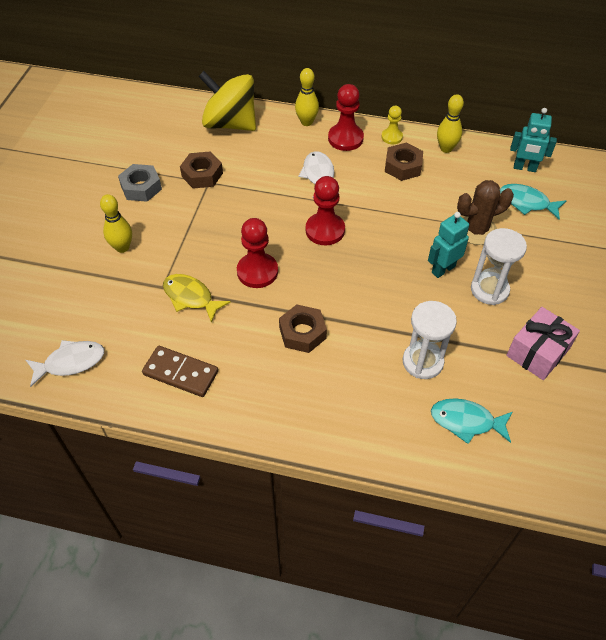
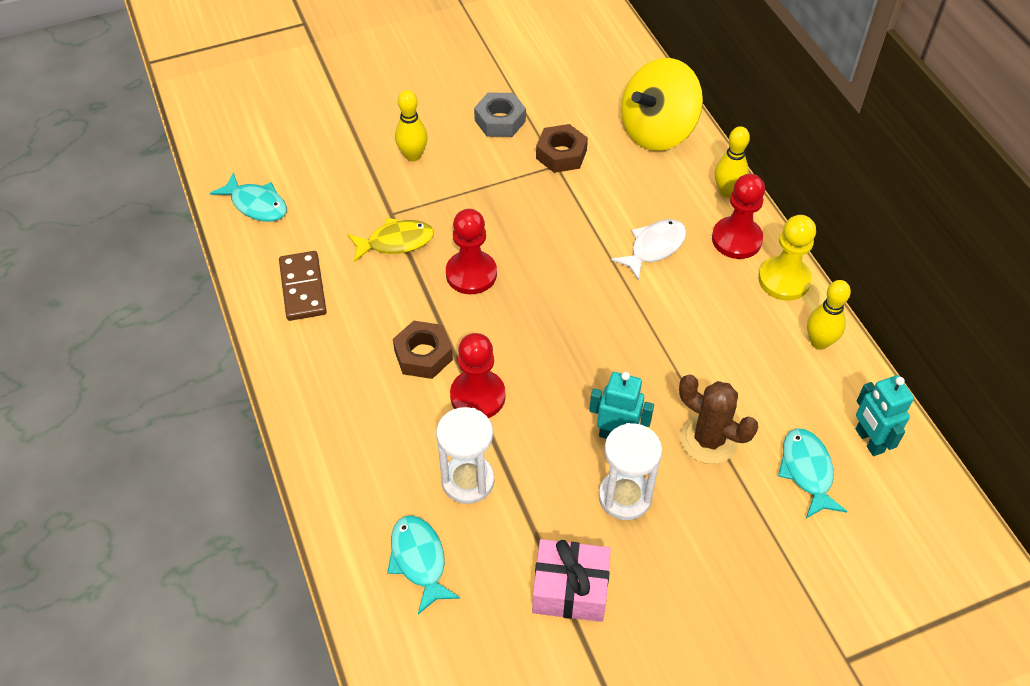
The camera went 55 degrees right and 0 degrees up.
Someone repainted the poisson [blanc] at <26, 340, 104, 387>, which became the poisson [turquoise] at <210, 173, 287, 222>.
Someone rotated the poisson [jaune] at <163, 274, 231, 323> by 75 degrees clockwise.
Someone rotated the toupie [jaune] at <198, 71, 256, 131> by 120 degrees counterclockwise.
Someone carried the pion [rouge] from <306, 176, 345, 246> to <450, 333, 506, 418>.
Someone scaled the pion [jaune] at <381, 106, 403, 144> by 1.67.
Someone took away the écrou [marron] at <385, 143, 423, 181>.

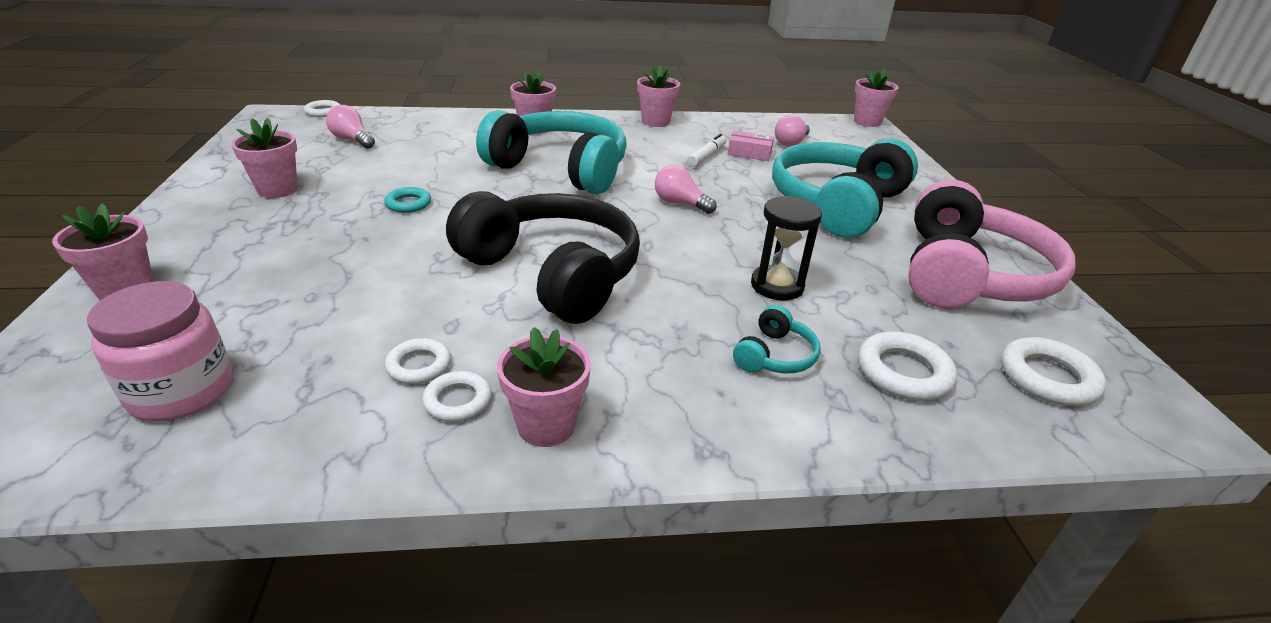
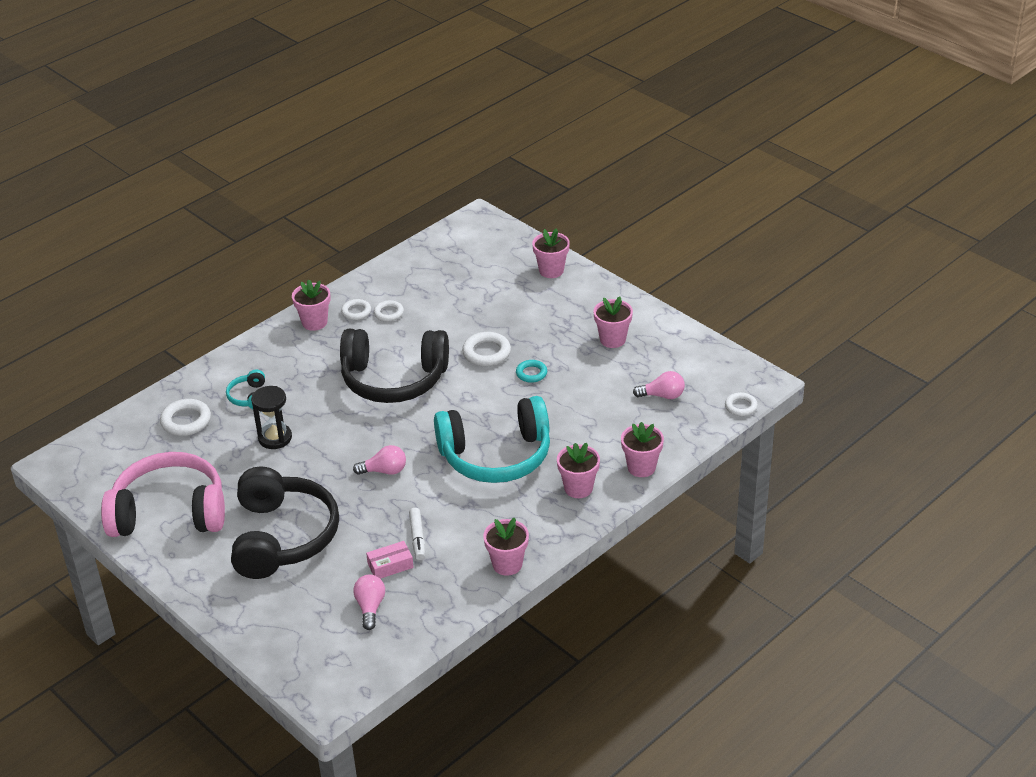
The camera went 145 degrees right and 5 degrees up.
Someone took away the bocal [rose] at <87, 281, 233, 421>.
Someone repainted the casque audio [turquoise] at <772, 138, 918, 238>, which became the casque audio [noir] at <231, 467, 339, 579>.
Someone carried the pot de fleurs [rose] from <854, 69, 899, 127> to <621, 422, 664, 477>.
Someone rotated the casque audio [rose] at <908, 180, 1076, 308> by 105 degrees clockwise.
Someone carried the anneau [blanc] from <1001, 337, 1106, 406> to <462, 332, 511, 366>.

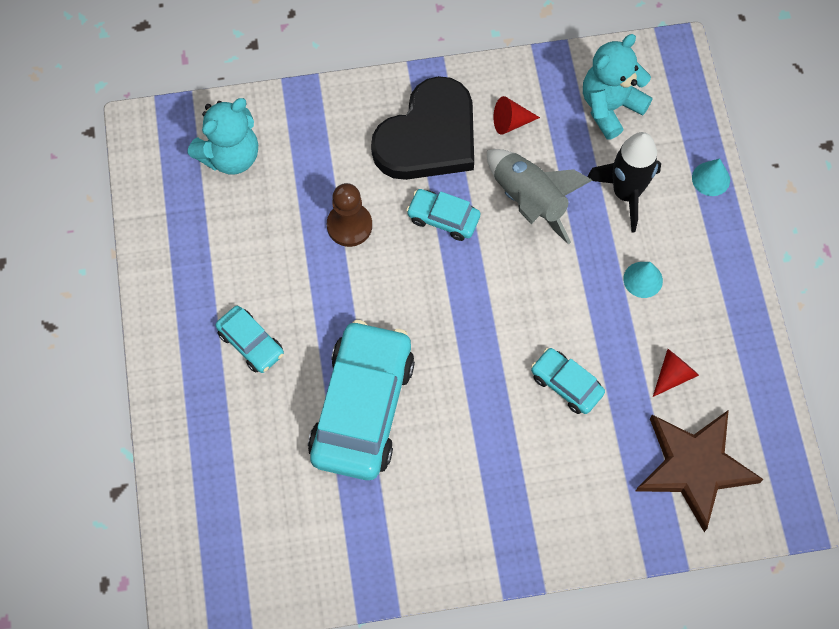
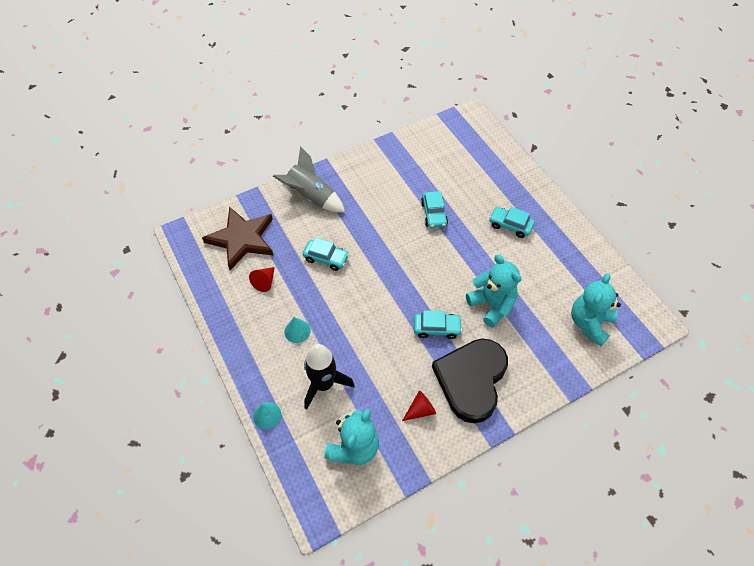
The camera went 160 degrees right and 10 degrees down.
Someone scaled the voiture [turquoise] at <308, 320, 415, 480> by 0.48.
Someone swapped the pion [marron] at <327, 183, 372, 247> for the ours en peluche [turquoise] at <466, 254, 521, 327>.
Someone carried the fusée [gris] from <487, 149, 592, 244> to <273, 146, 345, 213>.

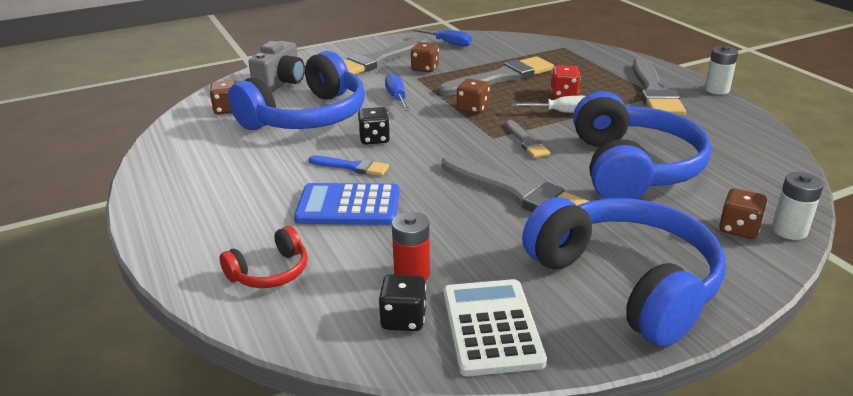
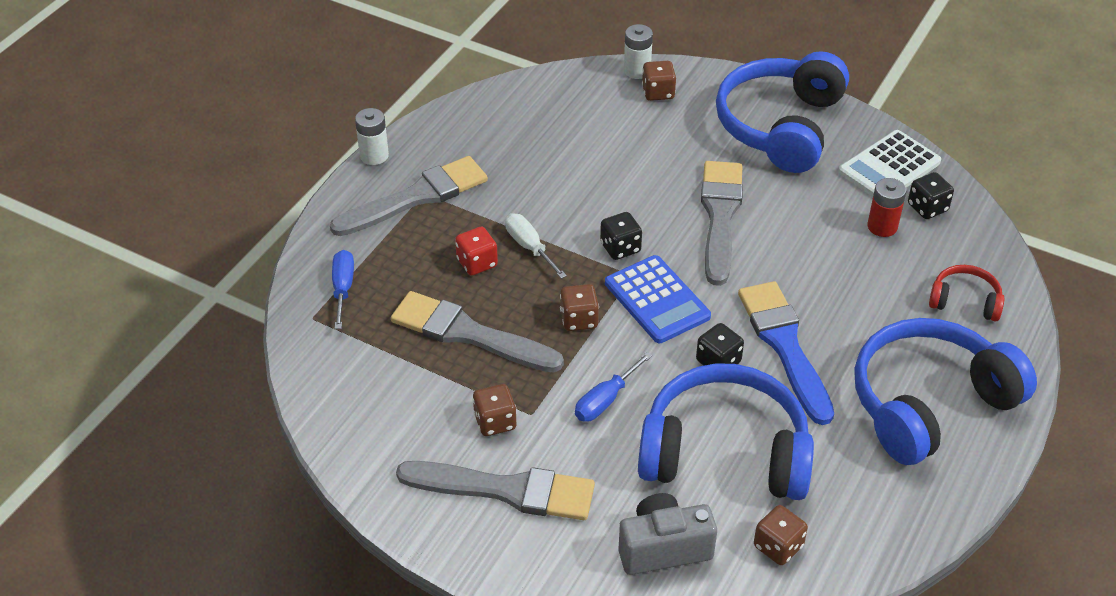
The camera went 125 degrees left and 15 degrees up.
Someone carried the calculatrice [bleu] from <294, 183, 400, 225> to <605, 255, 711, 343>.
Someone scaled the pinceau [bleu] at <309, 156, 389, 176> by 1.93.
Someone carried the tournevis [bleu] from <413, 29, 472, 47> to <332, 250, 354, 329>.
Someone swapped the pinceau [gris] at <506, 120, 550, 158> for the dé [noir] at <600, 212, 642, 260>.
Someone carried the casque audio [bleu] from <573, 91, 711, 199> to <854, 318, 1037, 465>.

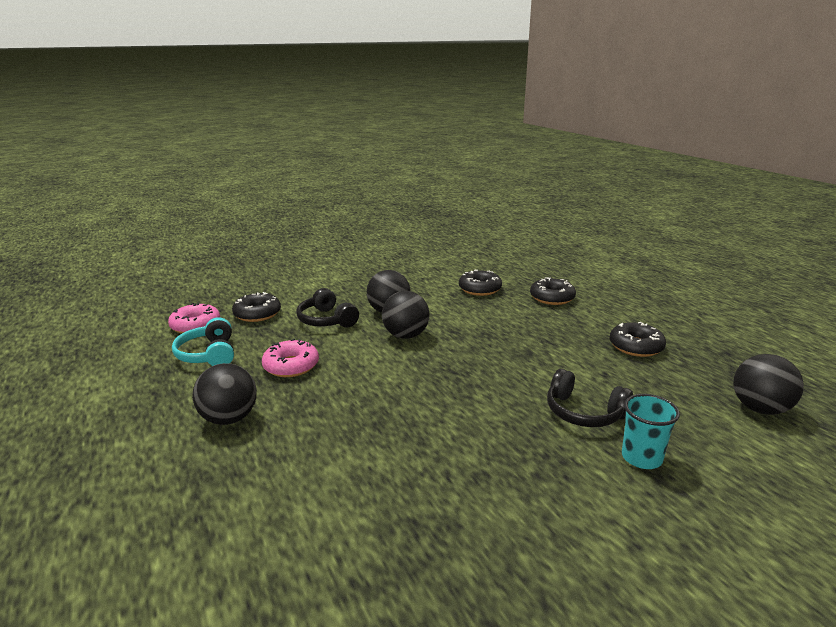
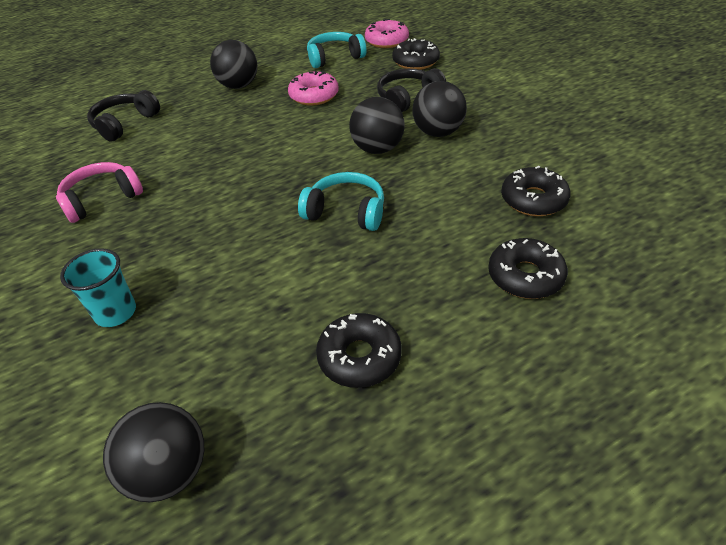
The camera went 90 degrees right and 20 degrees up.
Someone carried the casque audio [noir] from <547, 369, 633, 427> to <87, 90, 160, 142>.
Someone put down the casque audio [rose] at <56, 162, 143, 223>.
Someone put down the casque audio [turquoise] at <298, 172, 384, 231>.

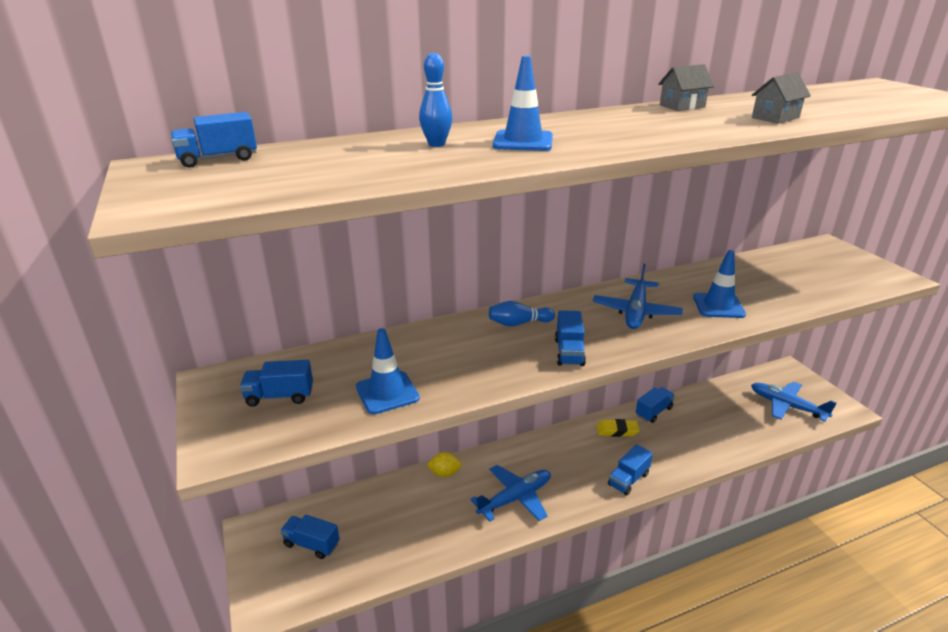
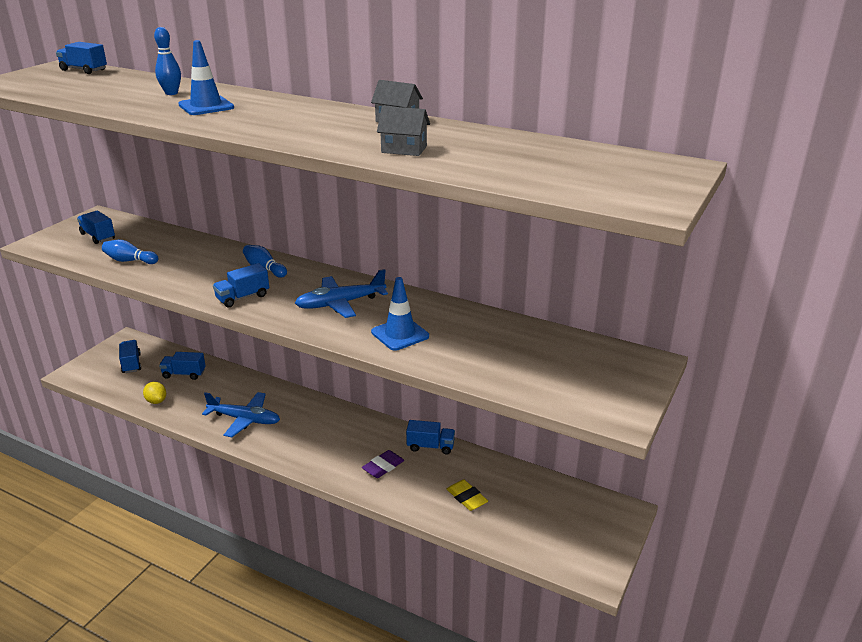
The camera went 50 degrees right and 0 degrees up.
Someone swapped the cône de chantier [bleu] at <356, 328, 420, 414> for the quille [bleu] at <102, 240, 158, 264>.
Someone carried the citron [jaune] from <427, 452, 462, 477> to <143, 382, 166, 404>.
Someone carried the gomme [jaune] from <597, 419, 639, 437> to <447, 480, 488, 511>.
Someone carried the camion [bleu] from <608, 444, 653, 496> to <159, 352, 206, 380>.
Someone took away the avion [bleu] at <751, 382, 837, 422>.
Someone put down the gomme [violet] at <362, 450, 404, 478>.

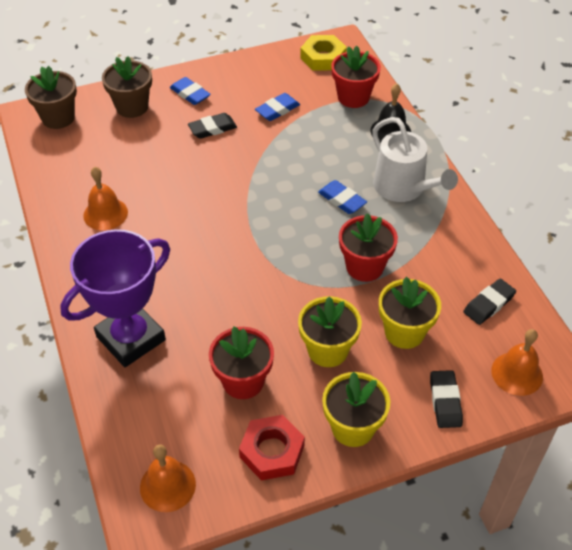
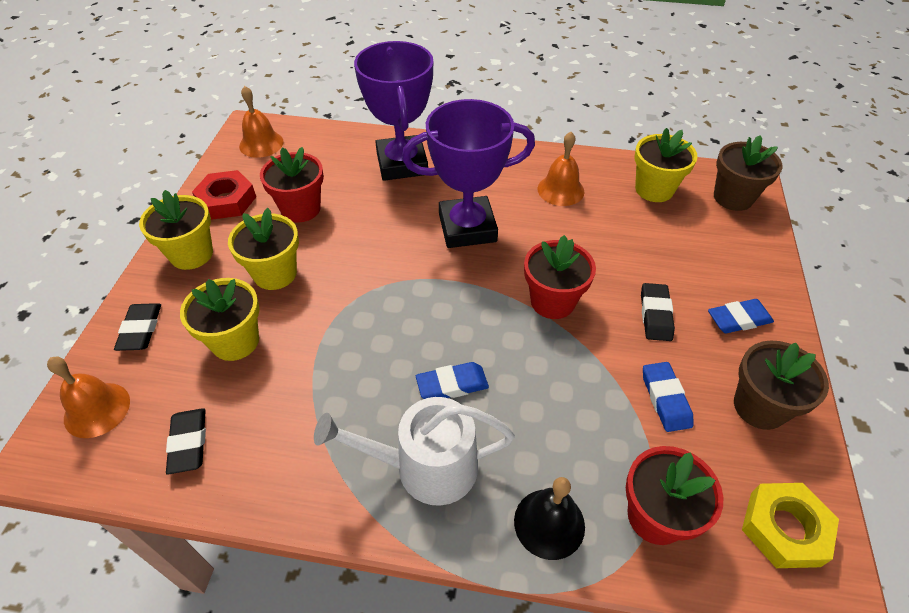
The camera went 120 degrees right and 0 degrees up.
Someone carried the pot de fleurs [marron] from <102, 56, 152, 118> to <734, 341, 829, 430>.
Someone carried the pot de fleurs [rouge] from <339, 213, 398, 282> to <524, 235, 596, 319>.
Someone rotated the gomme [noir] at <430, 370, 463, 428> by 60 degrees clockwise.
Someone put down the trophée [violet] at <402, 99, 535, 248>.
Someone put down the pot de fleurs [jaune] at <635, 128, 698, 202>.

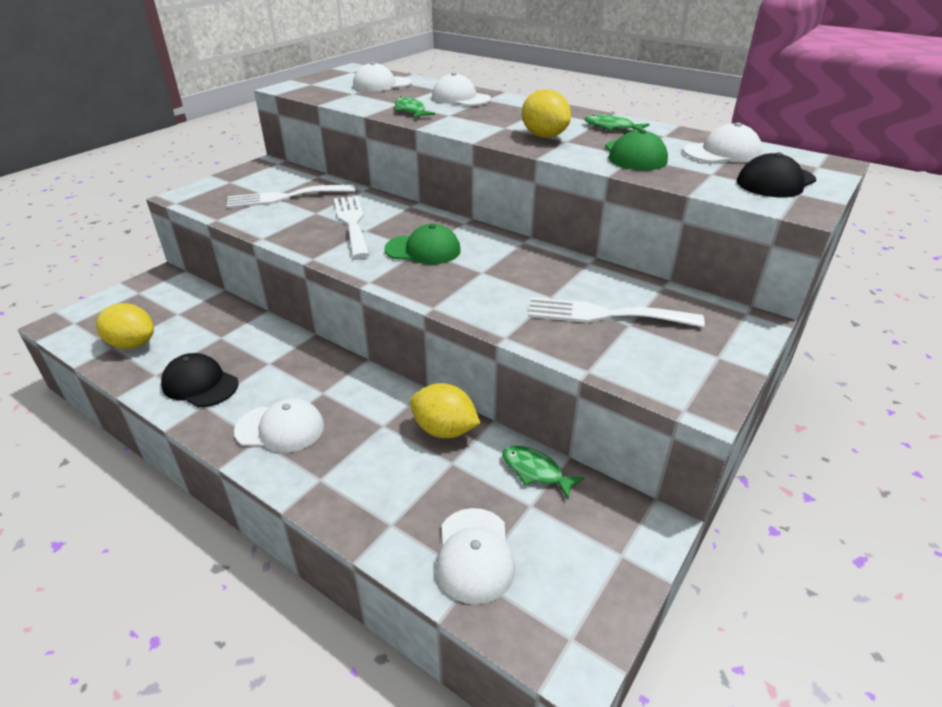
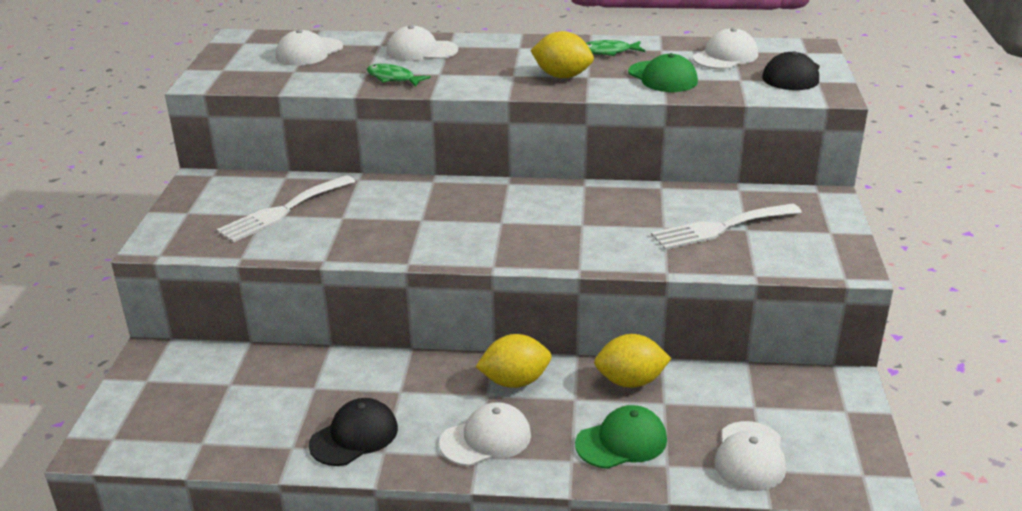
The camera went 30 degrees left and 5 degrees down.
Someone carried the citron [jaune] from <96, 303, 154, 349> to <476, 334, 551, 388>.
Someone rotated the casquette [noir] at <161, 353, 239, 407> by 135 degrees clockwise.
Someone took away the fourchette [blanc] at <334, 196, 370, 259>.
Someone carried the casquette [vert] from <384, 224, 461, 264> to <575, 405, 667, 469>.
Someone rotated the casquette [blanc] at <436, 508, 515, 605> by 45 degrees clockwise.
Someone took away the poisson [vert] at <502, 445, 585, 499>.

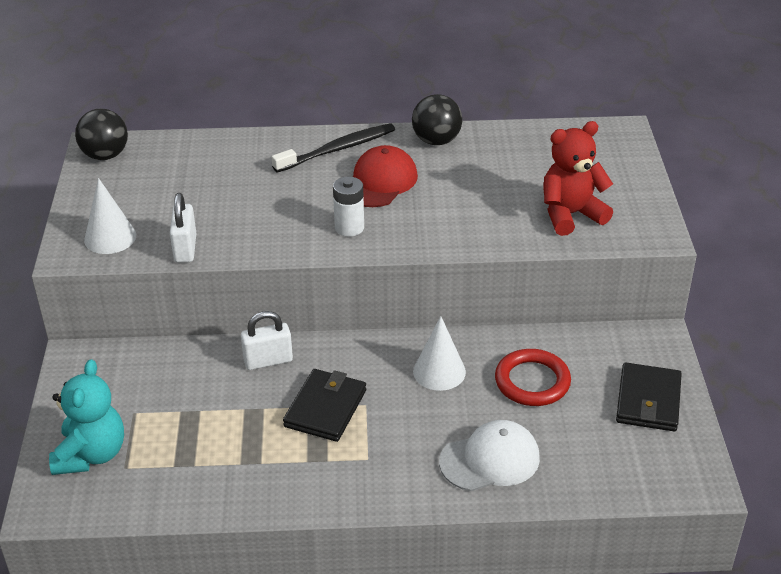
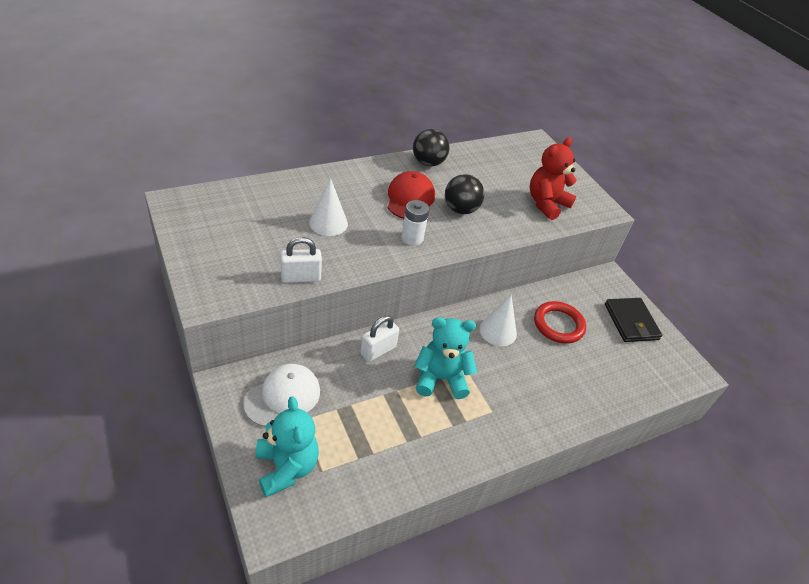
The camera went 30 degrees left and 5 degrees up.
Someone carried the balle [noir] from <75, 109, 128, 160> to <445, 174, 485, 214>.
Someone carried the cône [blanc] from <84, 178, 136, 254> to <309, 178, 348, 236>.
Someone rotated the cadenas [blanc] at <170, 193, 196, 263> by 75 degrees counterclockwise.
Someone took away the brosse à dents [noir] at <272, 123, 395, 173>.
Someone swapped the portefeuille [noir] at <283, 369, 366, 442> for the ours en peluche [turquoise] at <415, 317, 477, 399>.
Someone carried the casquette [blanc] from <439, 420, 540, 491> to <243, 364, 320, 427>.

